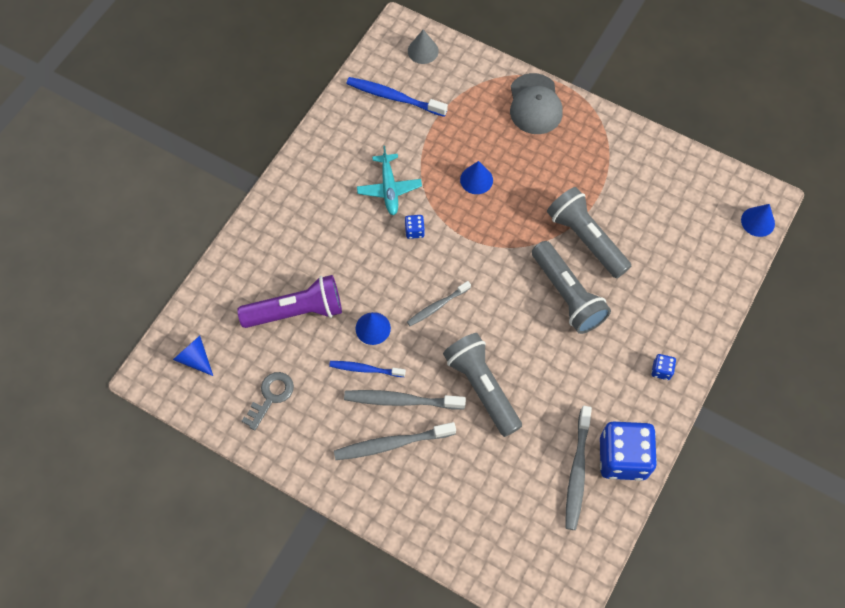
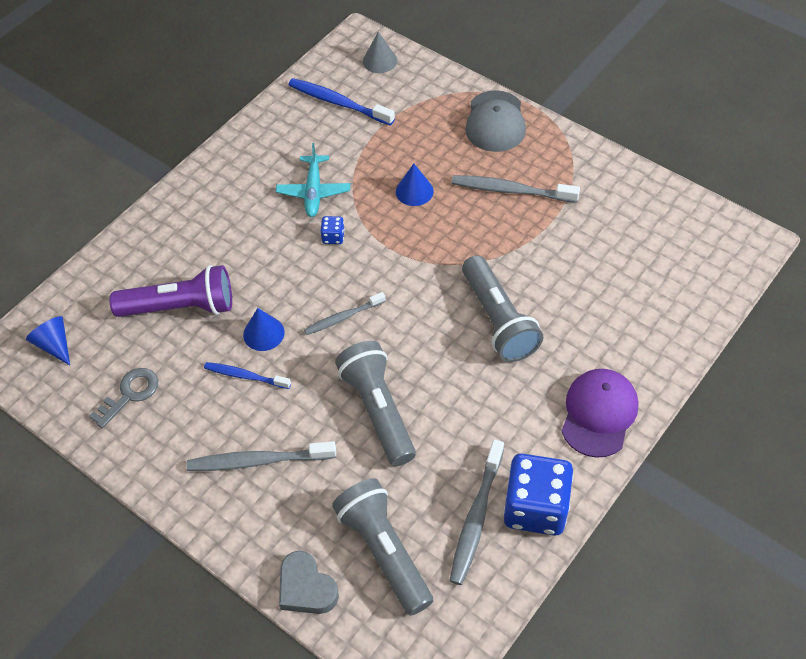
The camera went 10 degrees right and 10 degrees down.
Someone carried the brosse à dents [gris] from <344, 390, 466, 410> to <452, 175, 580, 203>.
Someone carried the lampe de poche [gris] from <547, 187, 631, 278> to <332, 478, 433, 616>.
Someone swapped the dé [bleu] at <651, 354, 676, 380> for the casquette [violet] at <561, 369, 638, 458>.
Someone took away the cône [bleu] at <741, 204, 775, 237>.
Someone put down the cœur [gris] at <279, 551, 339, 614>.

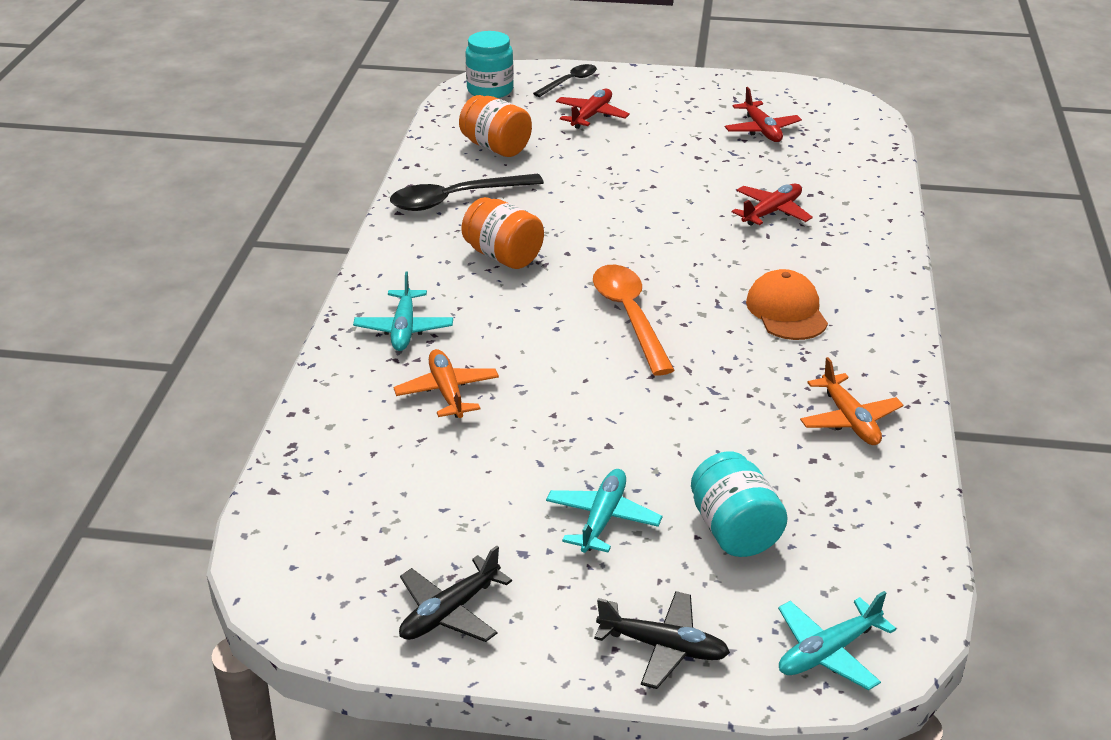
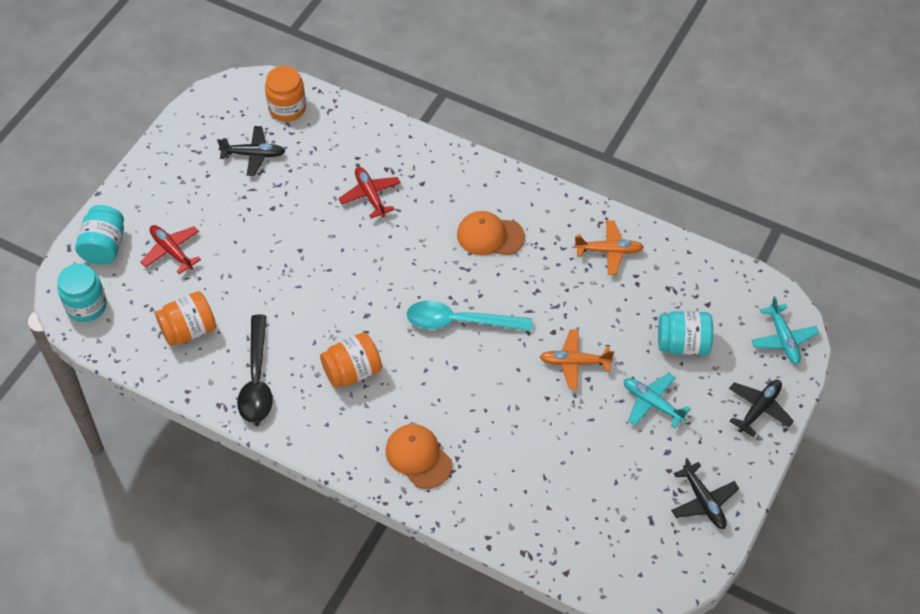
The camera went 70 degrees left and 20 degrees up.
Someone swapped the avion [turquoise] at <353, 271, 453, 351> for the casquette [orange] at <386, 424, 452, 489>.
Someone carried the avion [orange] from <393, 349, 499, 418> to <540, 329, 614, 390>.
Someone swapped the cuillère [noir] at <533, 64, 597, 97> for the bocal [turquoise] at <75, 205, 124, 265>.
Someone repainted the cuillère [orange] at <593, 265, 675, 376>, which became the cuillère [turquoise] at <406, 301, 532, 331>.
Someone repainted the avion [rouge] at <725, 87, 802, 142>, which became the avion [noir] at <217, 126, 285, 176>.
Someone put down the bocal [orange] at <265, 66, 306, 122>.

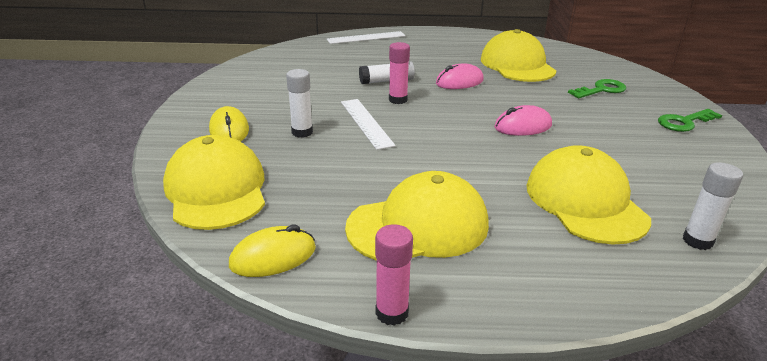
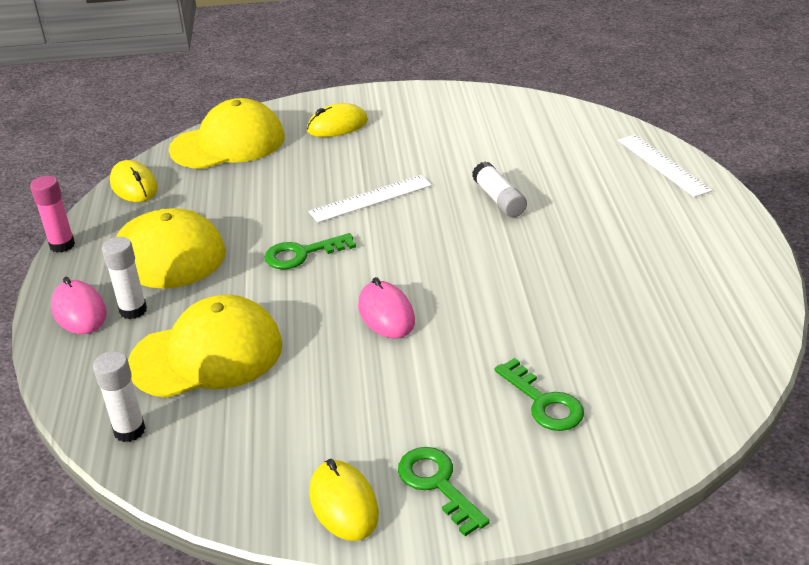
The camera went 85 degrees right and 5 degrees up.
Someone carried the bâton de colle [blanc] from <286, 69, 313, 138> to <102, 237, 147, 319>.
Someone took away the bâton de colle [rose] at <389, 42, 410, 104>.
Someone carried the souris [rose] from <436, 64, 484, 89> to <51, 277, 107, 334>.
Someone took away the casquette [jaune] at <481, 29, 556, 82>.
Someone put down the clé [vert] at <264, 233, 356, 269>.
Someone put down the souris [jaune] at <309, 459, 379, 541>.

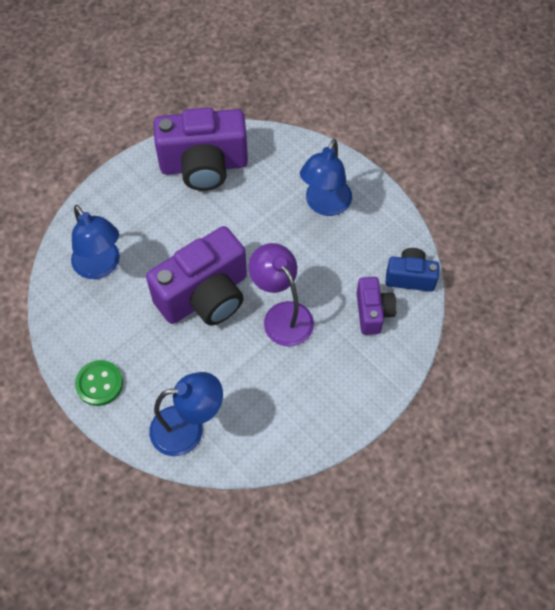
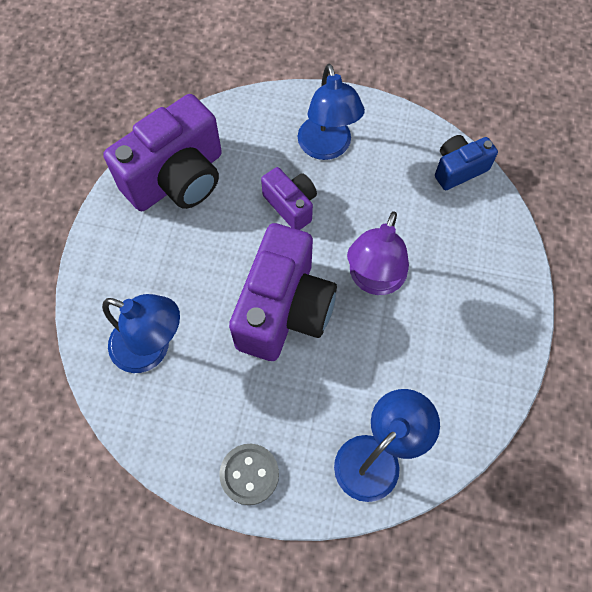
The camera went 35 degrees left and 5 degrees up.
Someone repainted the bouton [vert] at <75, 360, 123, 406>, which became the bouton [gris] at <219, 444, 279, 505>.
Someone rotated the lampe [violet] at <249, 243, 314, 347> by 90 degrees counterclockwise.
Someone carried the appareil photo [violet] from <357, 277, 397, 335> to <261, 167, 317, 230>.

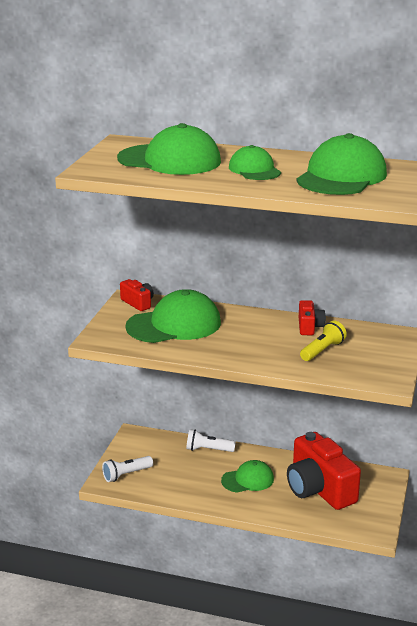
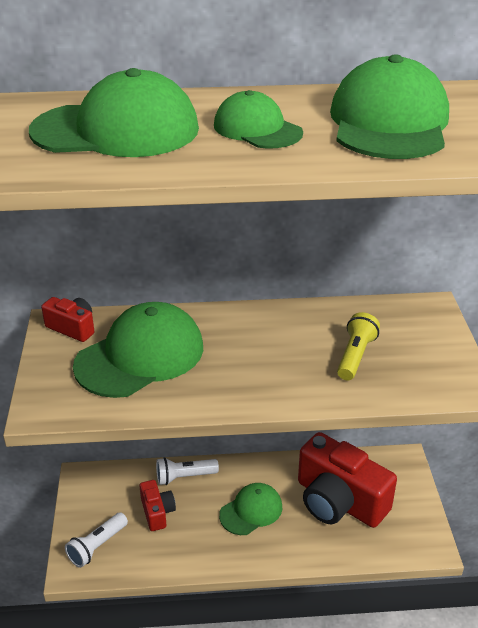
The camera went 20 degrees left and 10 degrees up.
Someone carried the appareil photo [rouge] from <299, 300, 326, 335> to <140, 480, 176, 531>.

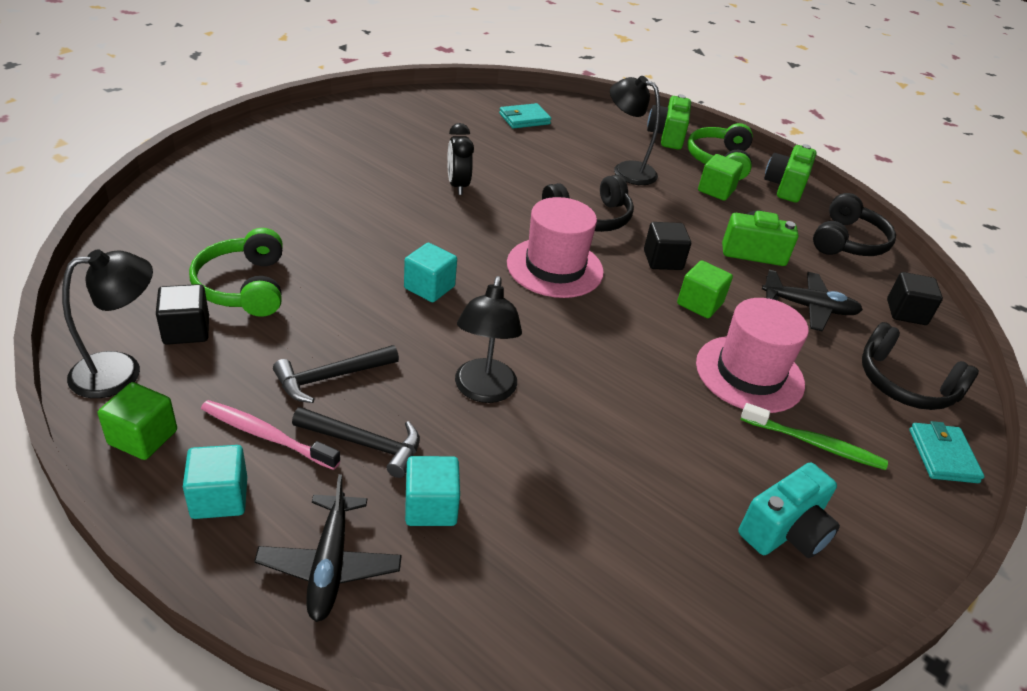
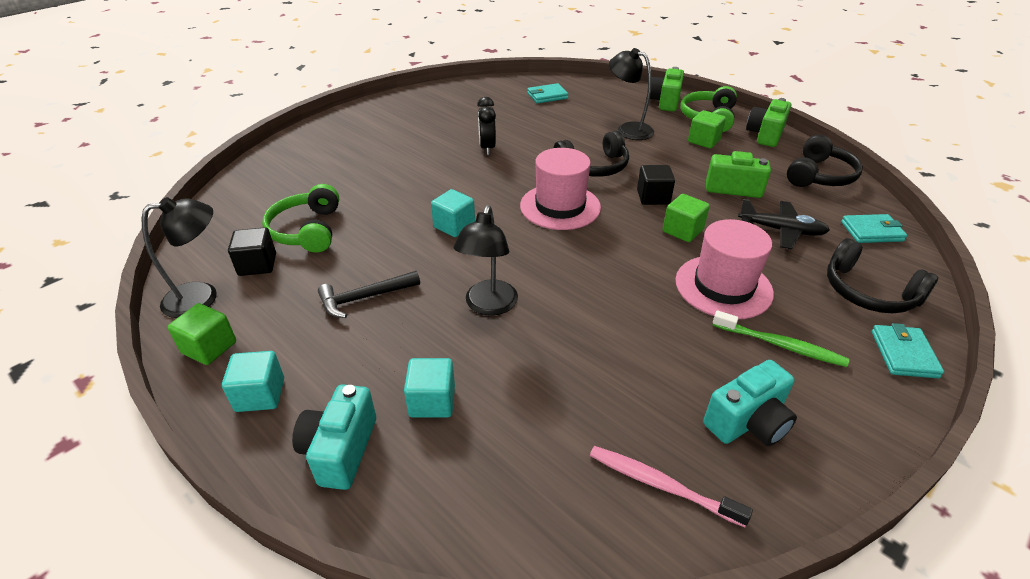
The camera went 10 degrees right and 0 degrees up.
Someone carried the brosse à dents [rose] from <201, 400, 341, 470> to <590, 446, 753, 527>.
Someone swapped the avion [noir] at <254, 474, 402, 622> for the appareil photo [turquoise] at <292, 384, 376, 490>.
Someone took away the marteau [noir] at <292, 407, 420, 478>.
Someone swapped the cube [noir] at <887, 272, 943, 325> for the portefeuille [turquoise] at <841, 214, 907, 243>.

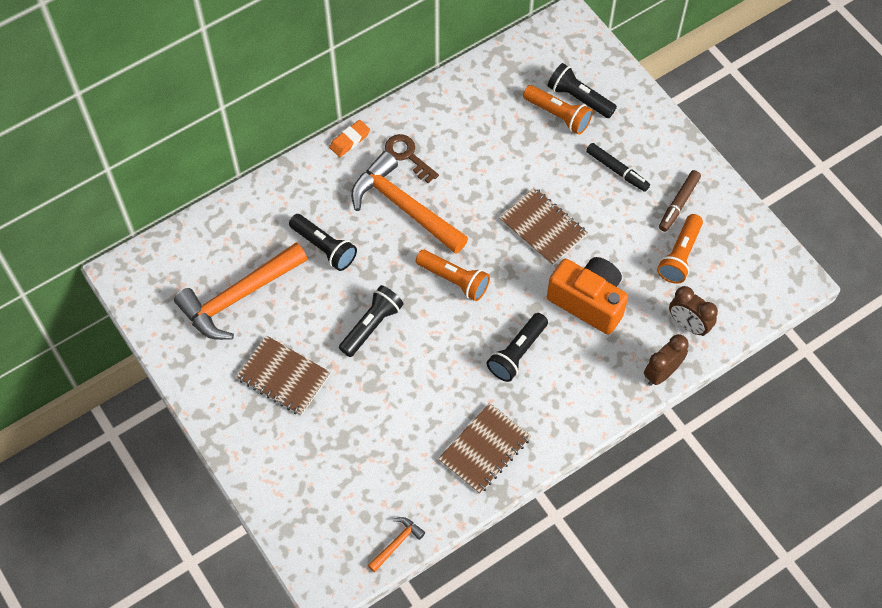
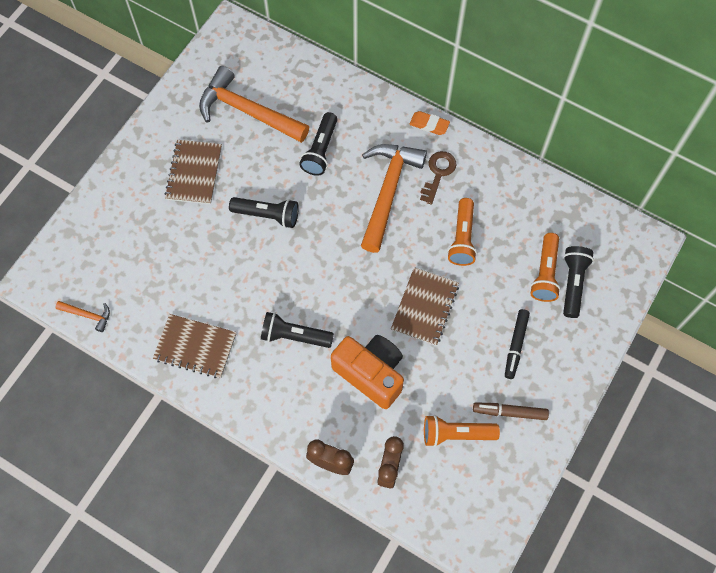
The camera went 65 degrees right and 5 degrees up.
Someone carried the lampe de poche [orange] from <416, 250, 490, 301> to <447, 198, 477, 266>.
Someone rotated the appareil photo [orange] at <547, 257, 628, 335> by 60 degrees counterclockwise.

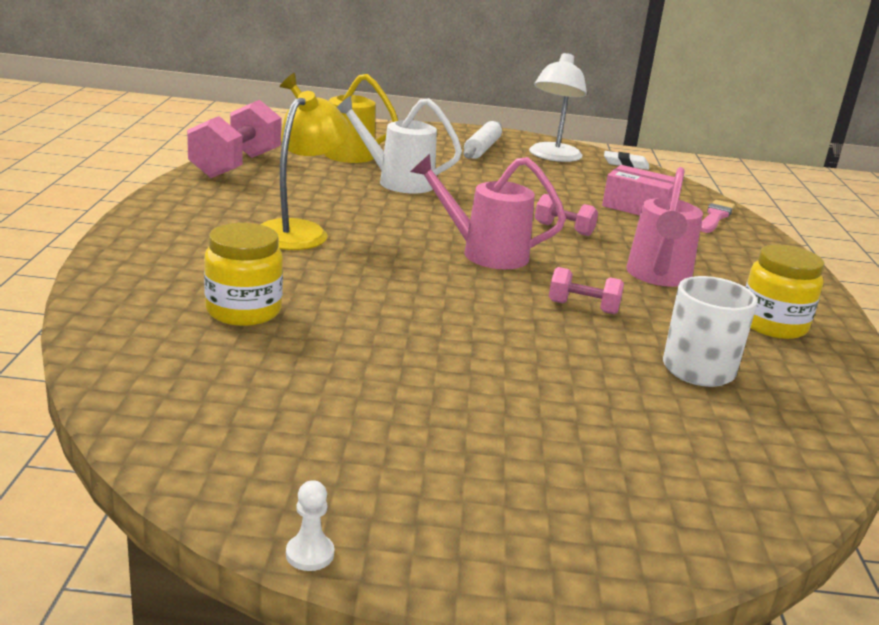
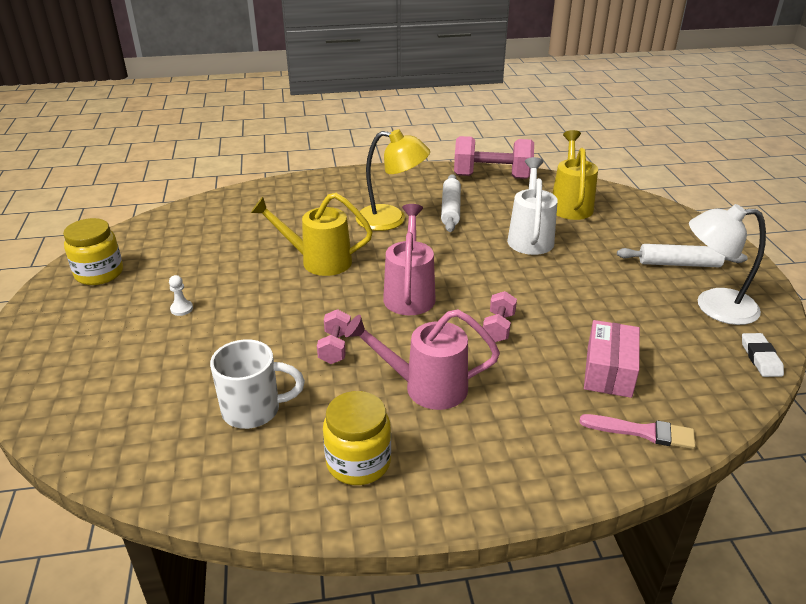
The camera went 80 degrees right and 10 degrees up.
Someone carried the bocal [jaune] from <204, 223, 283, 326> to <63, 218, 123, 285>.
Someone carried the pion [blanc] from <286, 480, 334, 571> to <169, 275, 193, 316>.
Someone put down the arrosoir [jaune] at <251, 193, 373, 276>.
Someone put down the rouleau à pâtisserie [blanc] at <441, 174, 461, 232>.

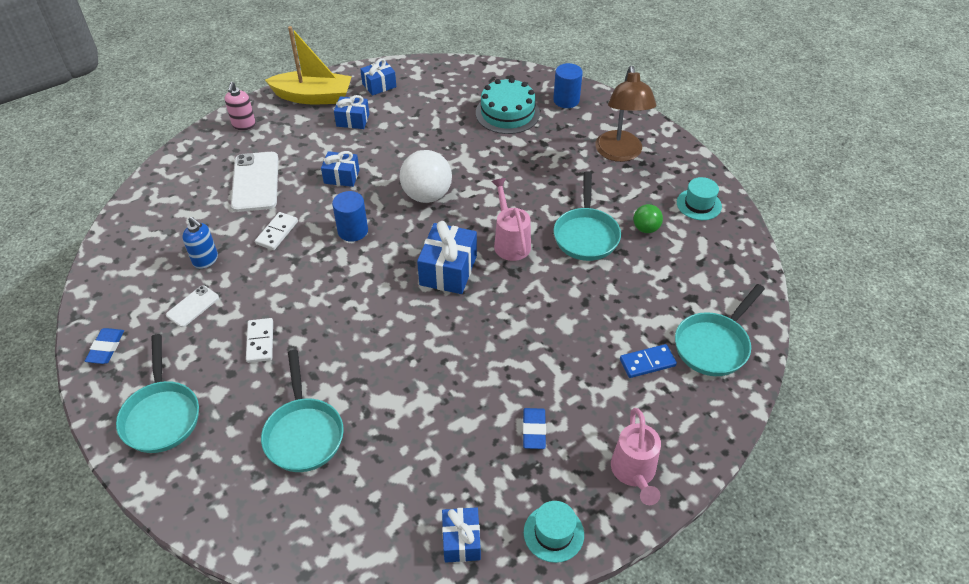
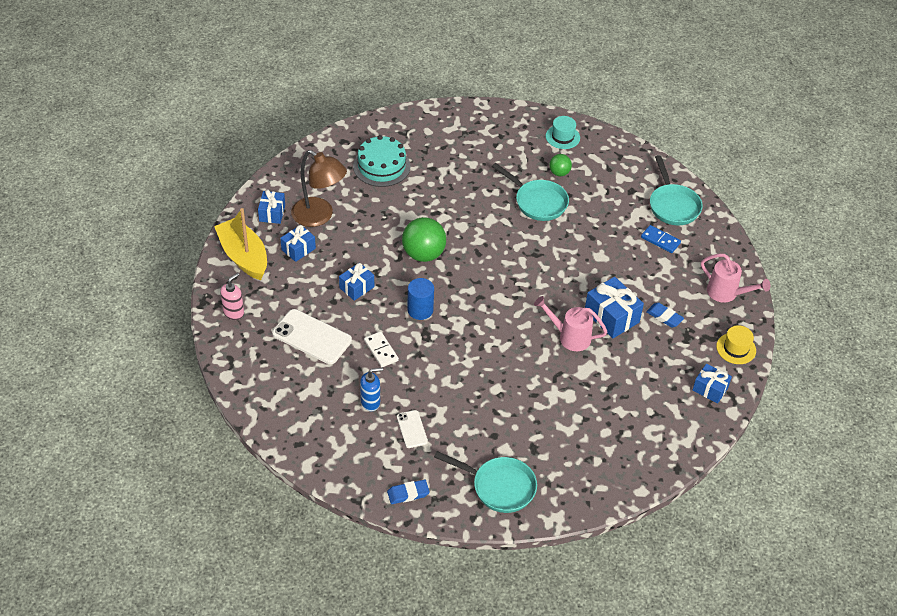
The camera went 55 degrees left and 0 degrees up.
Someone rotated the gomme [bleu] at <85, 328, 124, 364> by 60 degrees counterclockwise.
Someone rotated the distributeur de savon [rose] at <225, 82, 256, 130> by 90 degrees counterclockwise.
Someone took away the domino [blanc] at <246, 318, 273, 363>.
Someone took away the poêle [turquoise] at <261, 350, 344, 472>.
Someone rotated the bateau [jaune] at <265, 26, 352, 104> by 75 degrees counterclockwise.
Someone repainted the balle [blanc] at <399, 150, 452, 203>, which became the balle [vert] at <402, 217, 446, 262>.
Someone carried the cadeau [bleu] from <417, 221, 477, 294> to <585, 277, 644, 338>.
Someone carried the arrosoir [rose] from <491, 178, 531, 261> to <534, 296, 607, 351>.
Someone repainted the chapeau [turquoise] at <524, 501, 584, 563>, which became the chapeau [jaune] at <716, 325, 756, 364>.
Someone took away the cylindre [bleu] at <553, 63, 583, 108>.
Someone carried the lampe [marron] from <595, 66, 656, 162> to <291, 150, 347, 227>.
Someone rotated the domino [bleu] at <620, 344, 677, 378> by 75 degrees counterclockwise.

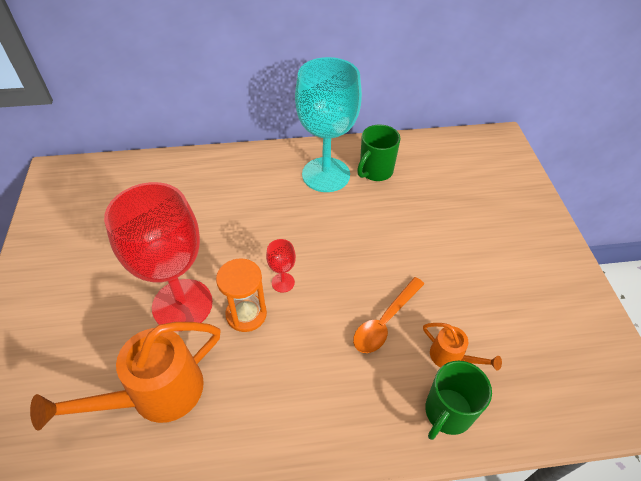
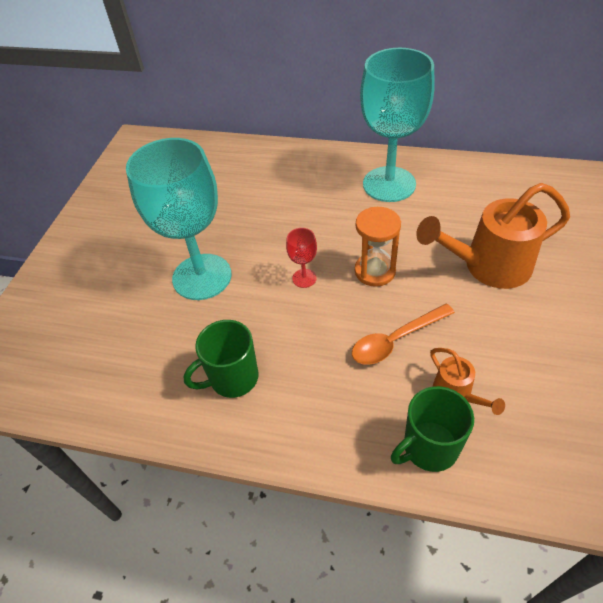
The camera went 25 degrees right and 0 degrees up.
Someone carried the arrosoir [orange] from <30, 322, 221, 430> to <416, 183, 570, 289>.
Someone repainted the verre à pied [rouge] at <104, 182, 213, 325>, which became the verre à pied [turquoise] at <126, 138, 232, 300>.
Someone carried the sablier [orange] from <216, 258, 267, 332> to <355, 207, 401, 287>.
Someone carried the tasse [vert] from <357, 124, 400, 181> to <183, 320, 259, 398>.

